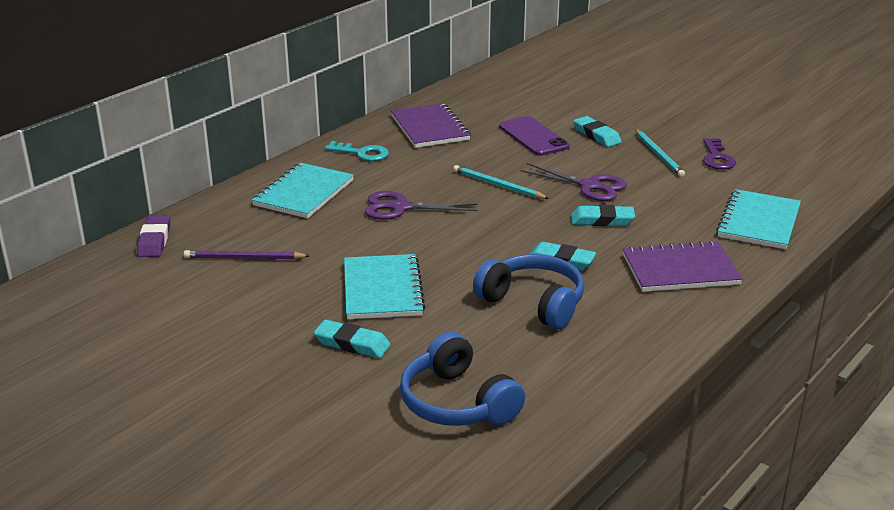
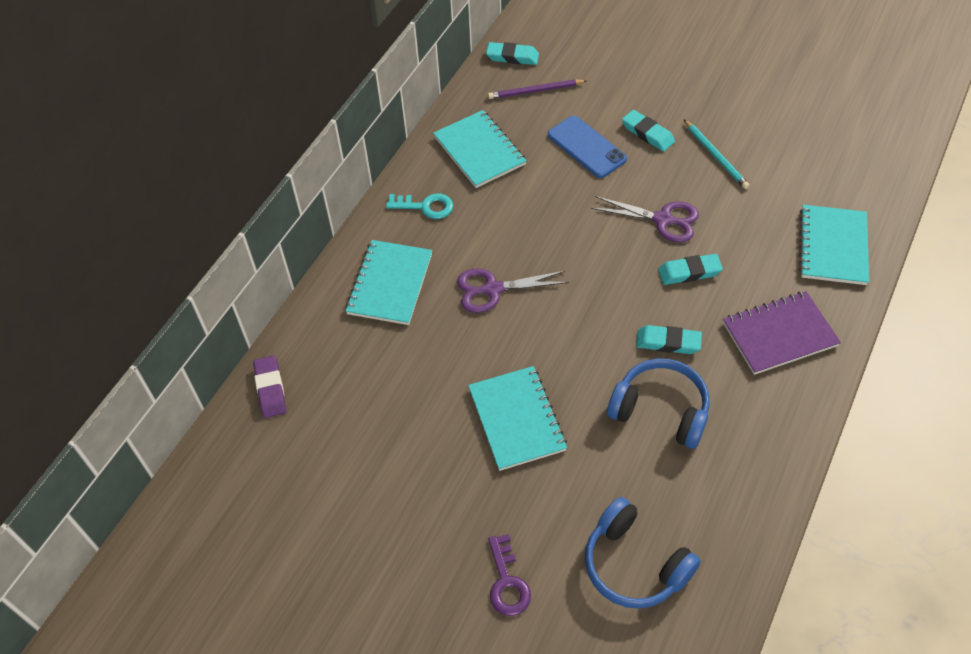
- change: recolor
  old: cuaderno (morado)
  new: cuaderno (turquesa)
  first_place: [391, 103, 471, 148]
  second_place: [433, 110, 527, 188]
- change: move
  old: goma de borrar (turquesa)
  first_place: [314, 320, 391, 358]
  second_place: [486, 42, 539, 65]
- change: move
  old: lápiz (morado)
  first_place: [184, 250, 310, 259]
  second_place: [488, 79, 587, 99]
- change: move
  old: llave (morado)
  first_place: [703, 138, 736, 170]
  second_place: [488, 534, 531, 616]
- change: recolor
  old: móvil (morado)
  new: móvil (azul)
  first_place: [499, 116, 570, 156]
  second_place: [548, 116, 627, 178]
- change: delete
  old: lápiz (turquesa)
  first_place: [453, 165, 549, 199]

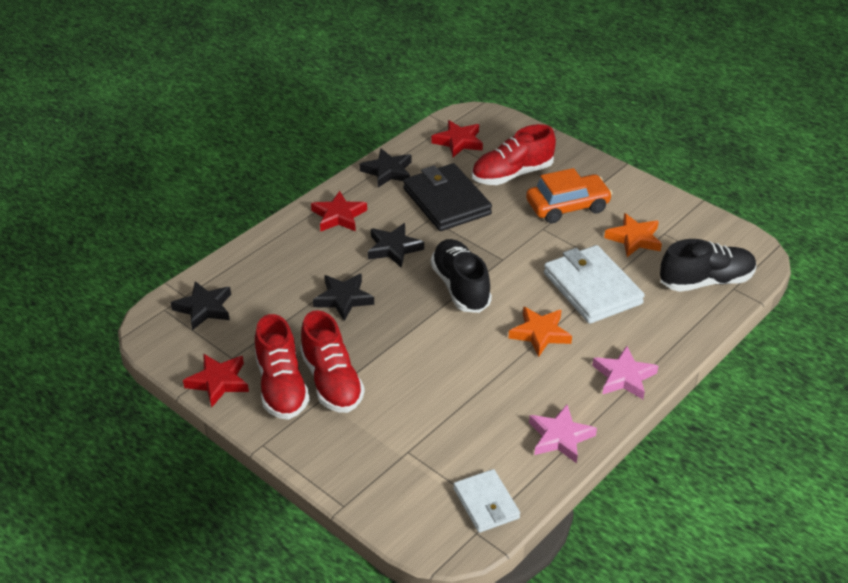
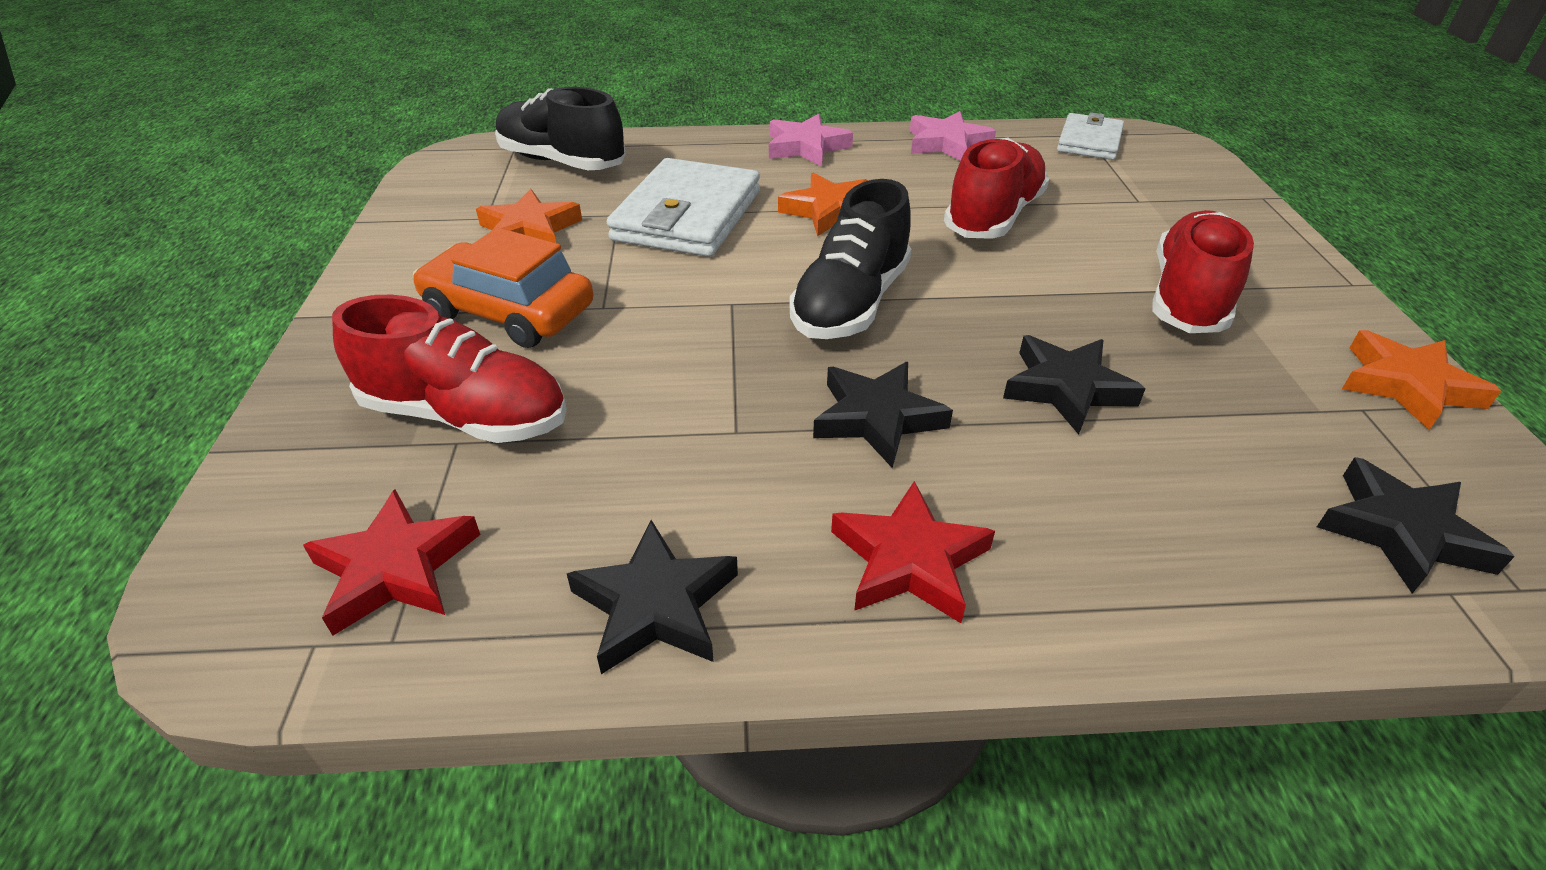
- change: move
  old: zapato (rojo)
  first_place: [255, 314, 309, 420]
  second_place: [944, 138, 1049, 239]
- change: recolor
  old: estrella (rojo)
  new: estrella (naranja)
  first_place: [183, 354, 249, 407]
  second_place: [1342, 330, 1501, 430]
- change: delete
  old: cartera (negro)
  first_place: [403, 163, 492, 231]

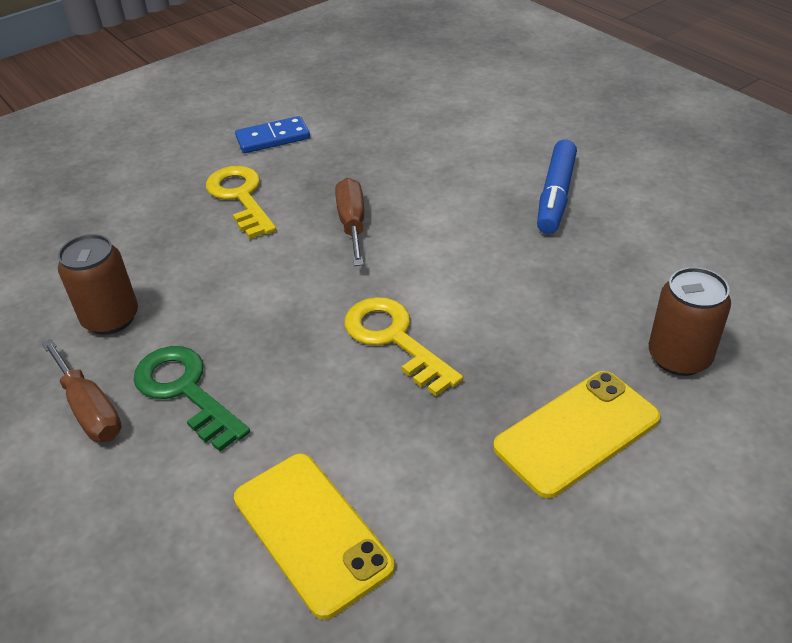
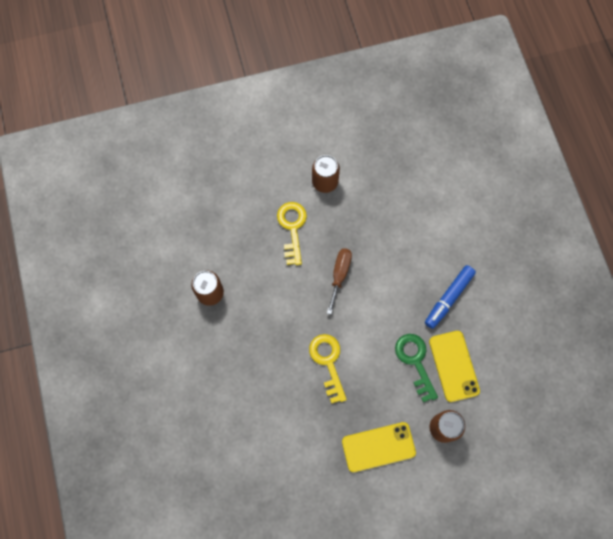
- change: replace
  old: ficha de dominó (azul)
  new: lata (marrón)
  first_place: [235, 116, 310, 153]
  second_place: [312, 155, 340, 193]
- change: move
  old: llave (verde)
  first_place: [134, 346, 250, 452]
  second_place: [395, 334, 438, 403]
- change: move
  old: móvil (amarillo)
  first_place: [234, 453, 395, 620]
  second_place: [429, 331, 480, 402]
- change: delete
  old: destornillador (marrón)
  first_place: [42, 339, 122, 442]

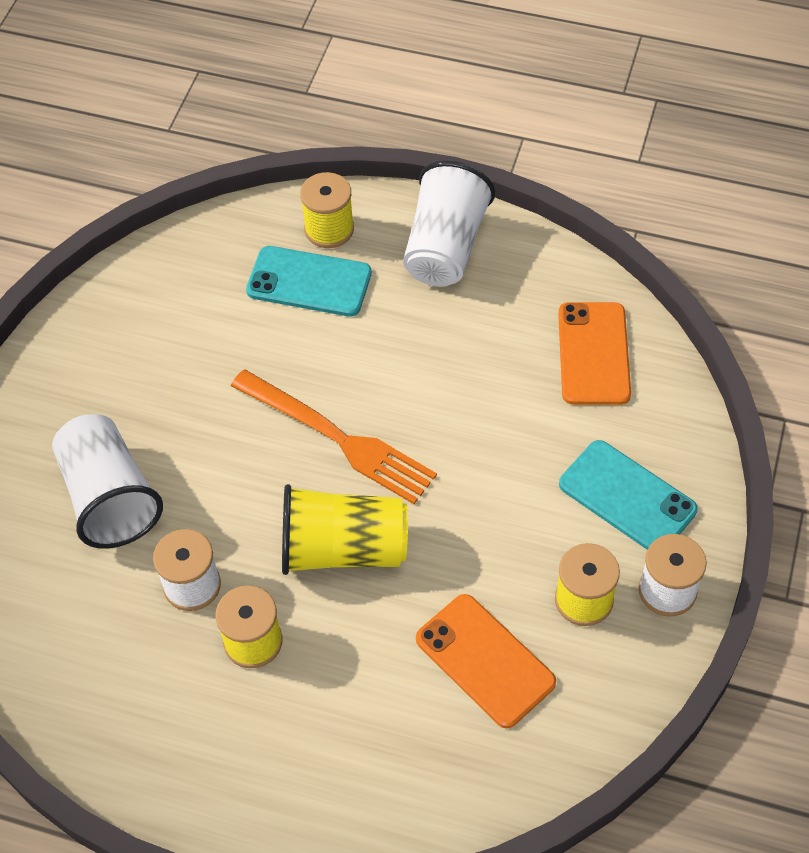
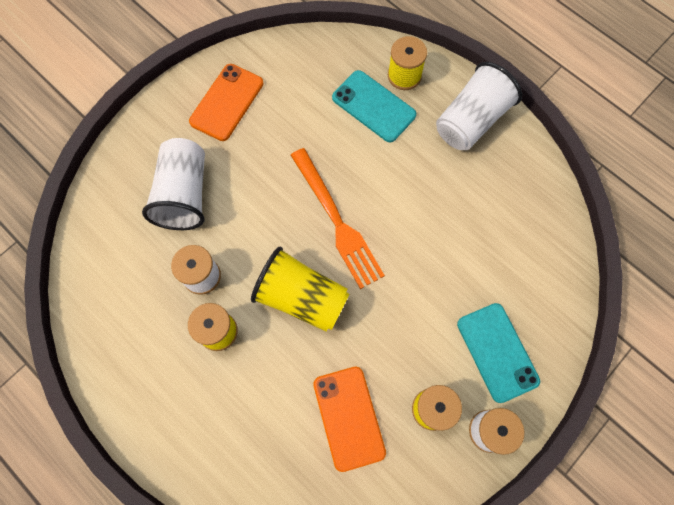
- change: move
  old: móvil (naranja)
  first_place: [558, 302, 631, 405]
  second_place: [189, 64, 263, 141]

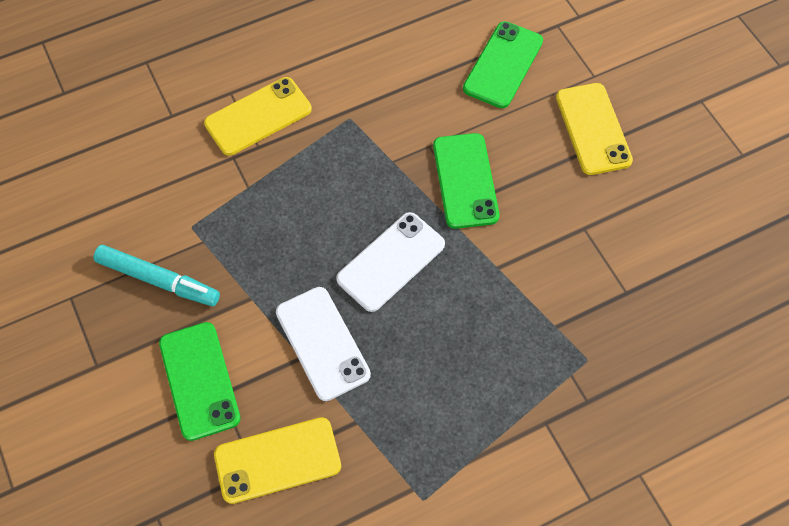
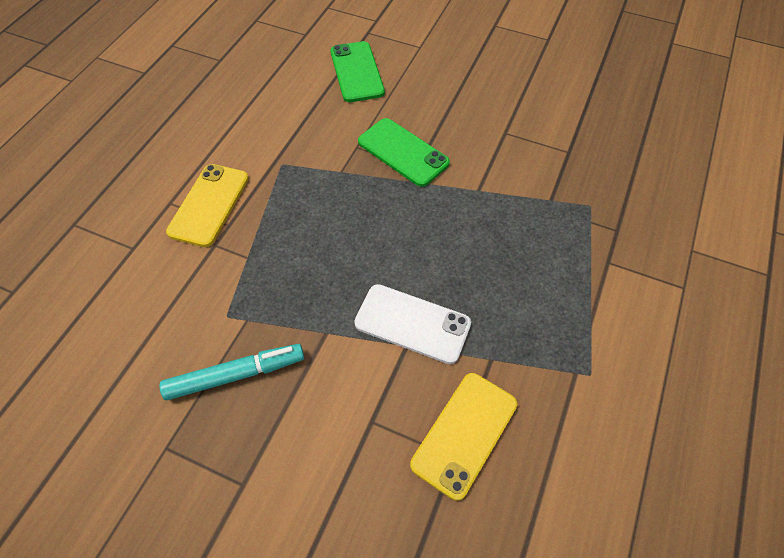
- change: delete
  old: móvil (verde)
  first_place: [159, 322, 241, 441]
- change: delete
  old: móvil (blanco)
  first_place: [336, 212, 445, 312]
- change: delete
  old: móvil (amarillo)
  first_place: [556, 83, 633, 175]

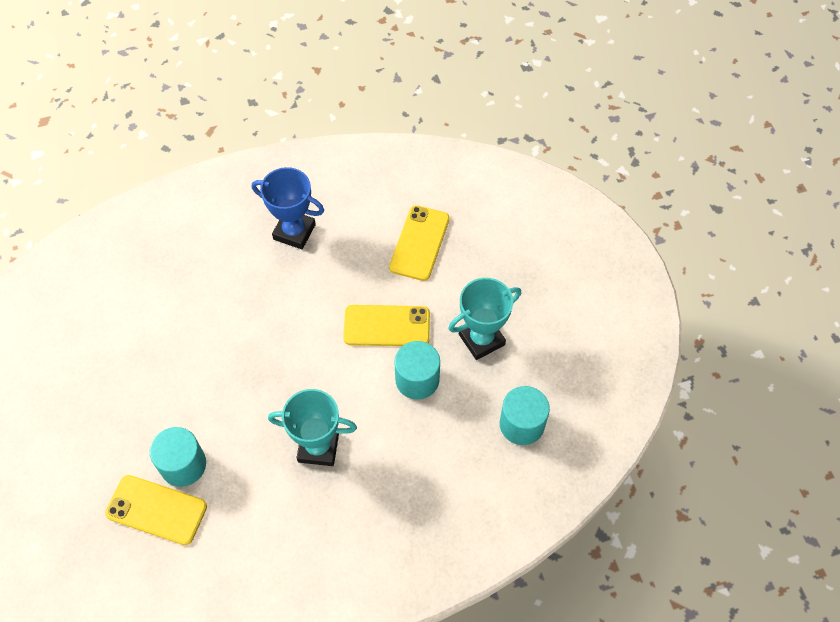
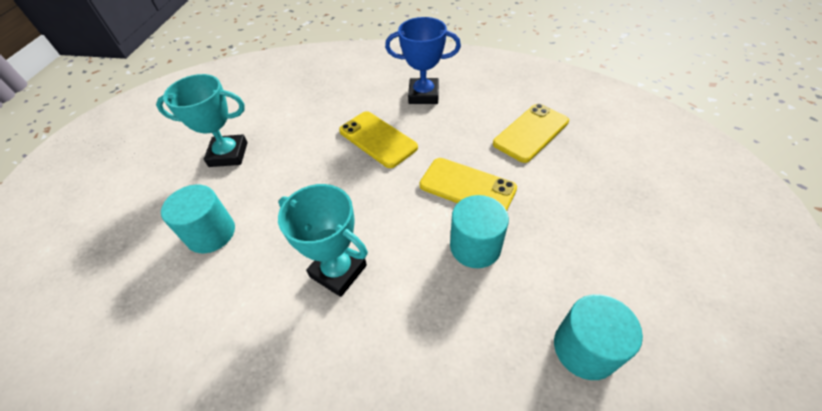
- change: move
  old: trofeo (turquesa)
  first_place: [449, 278, 521, 360]
  second_place: [156, 74, 247, 167]
- change: move
  old: móvil (amarillo)
  first_place: [105, 475, 207, 545]
  second_place: [339, 111, 418, 168]
- change: rotate
  old: trofeo (azul)
  first_place: [252, 167, 324, 249]
  second_place: [385, 17, 461, 104]
  degrees: -45

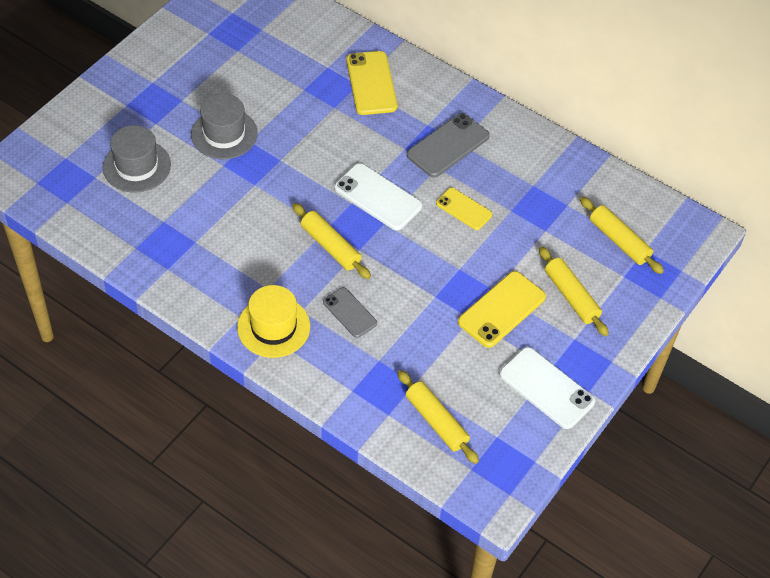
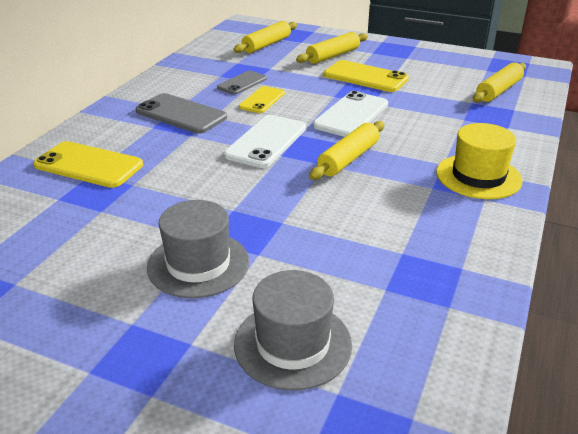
- change: rotate
  old: móvil (amarillo)
  first_place: [346, 51, 397, 115]
  second_place: [34, 141, 143, 188]
  degrees: 45
- change: move
  old: móvil (gris)
  first_place: [323, 287, 377, 338]
  second_place: [217, 71, 267, 94]
- change: move
  old: móvil (blanco)
  first_place: [499, 347, 595, 429]
  second_place: [313, 91, 388, 137]

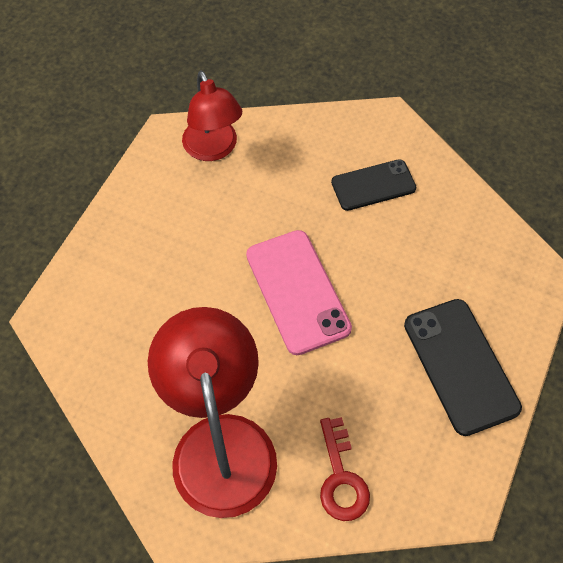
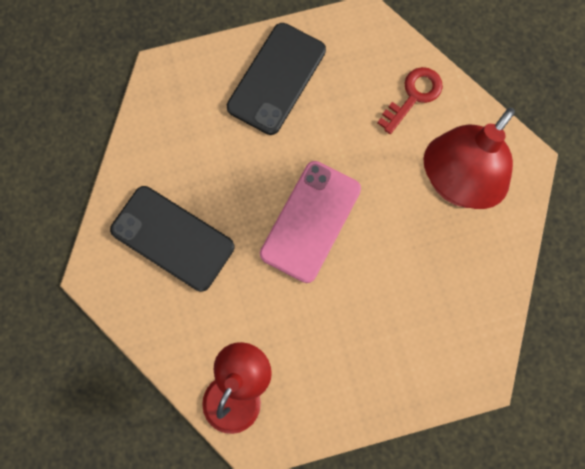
- change: resize
  old: móvil (negro)
  first_place: [331, 159, 416, 211]
  second_place: [110, 186, 234, 292]
  factor: 1.51

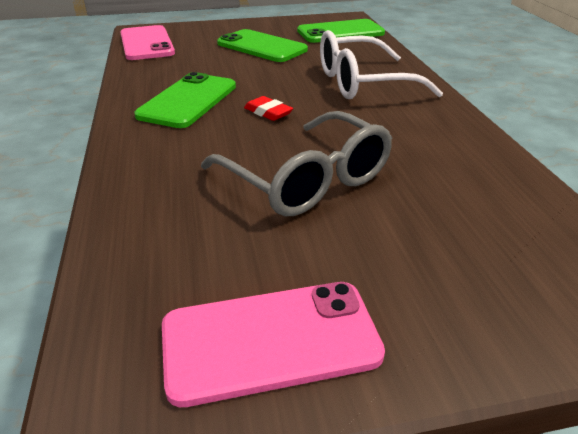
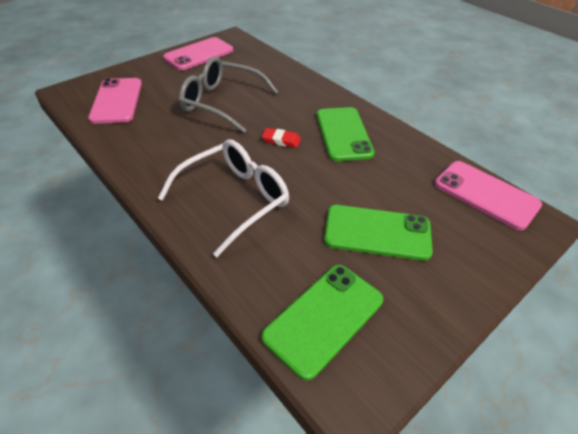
- change: insert
  new: móvil (rosa)
  second_place: [88, 78, 142, 124]

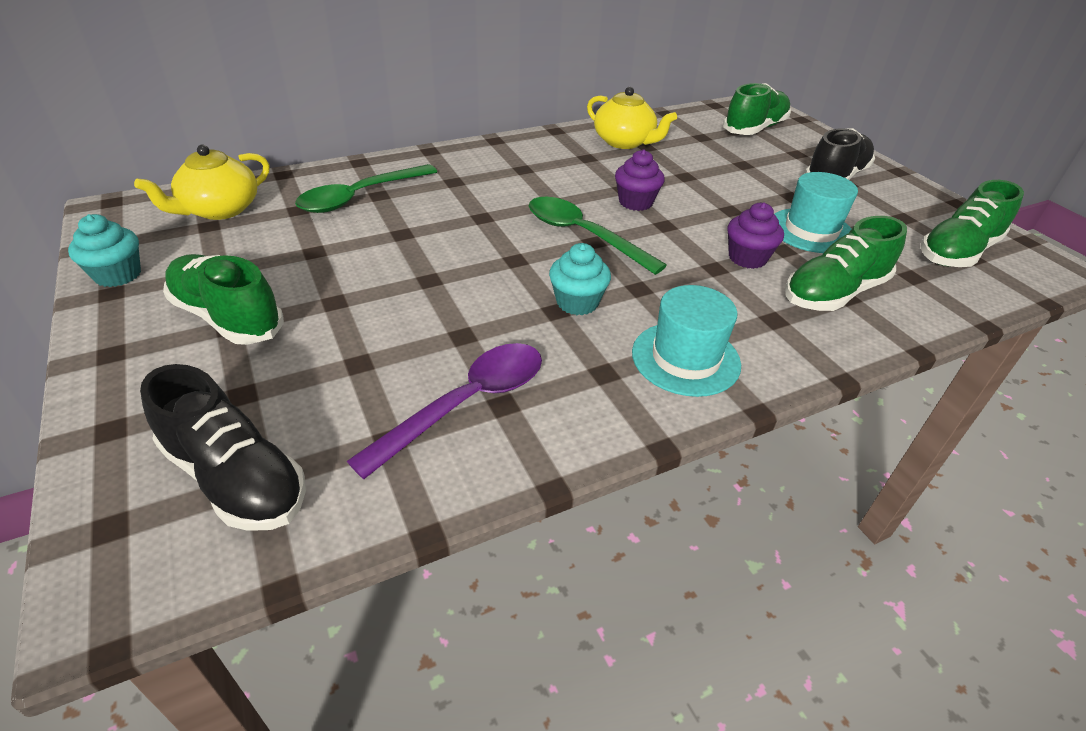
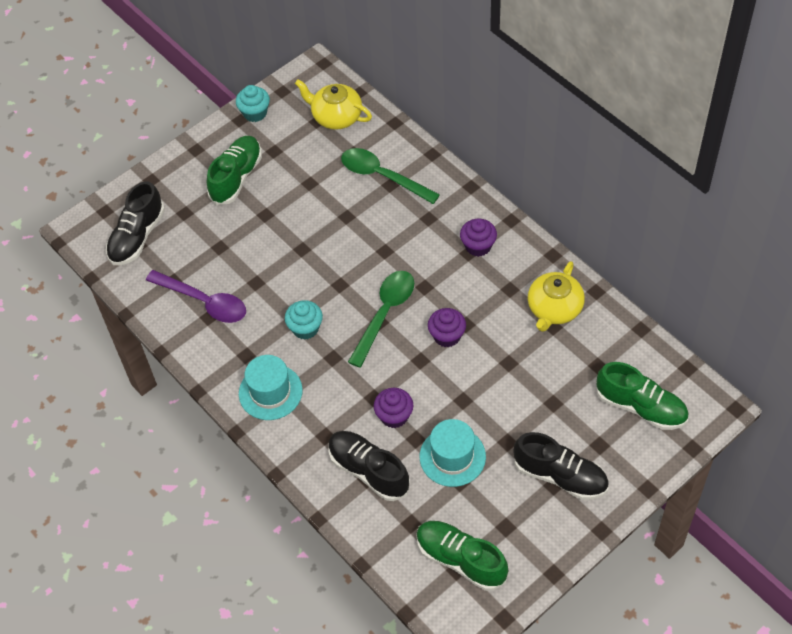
- change: recolor
  old: zapato (verde)
  new: zapato (negro)
  first_place: [785, 216, 907, 311]
  second_place: [328, 431, 410, 501]
- change: insert
  new: magdalena (morado)
  second_place: [460, 219, 497, 257]

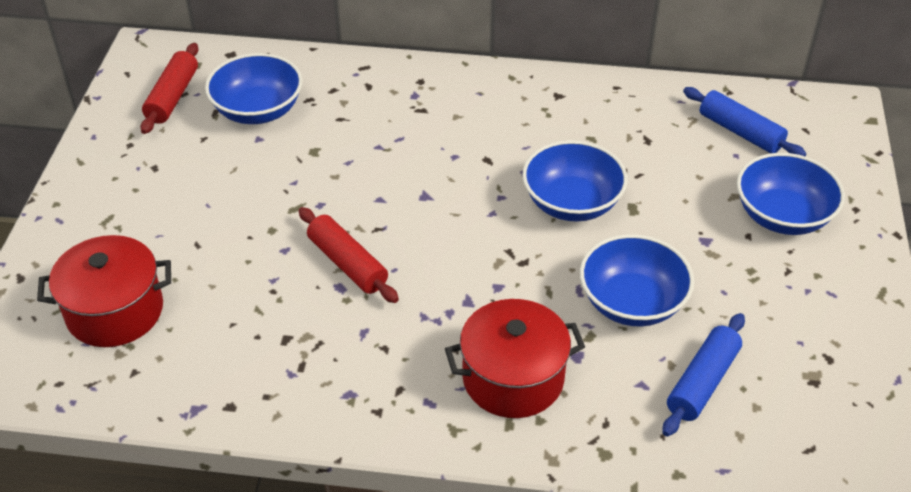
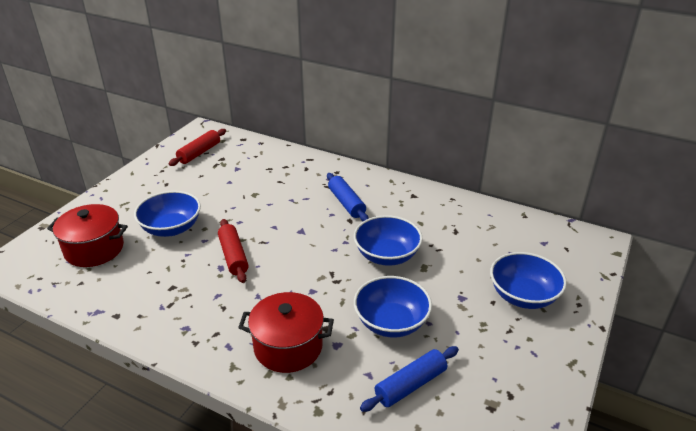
- change: move
  old: cuenco (azul)
  first_place: [205, 53, 303, 124]
  second_place: [134, 191, 201, 237]
- change: move
  old: rodillo (azul)
  first_place: [683, 87, 806, 156]
  second_place: [327, 173, 369, 221]

